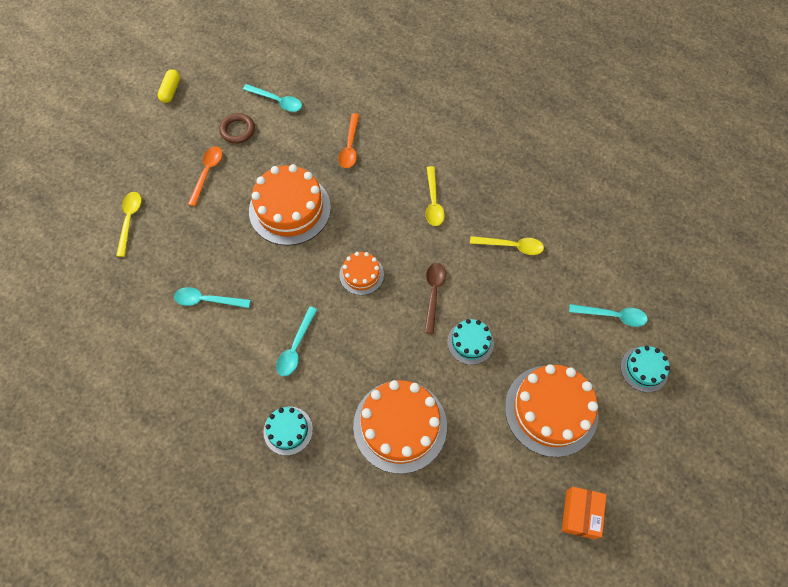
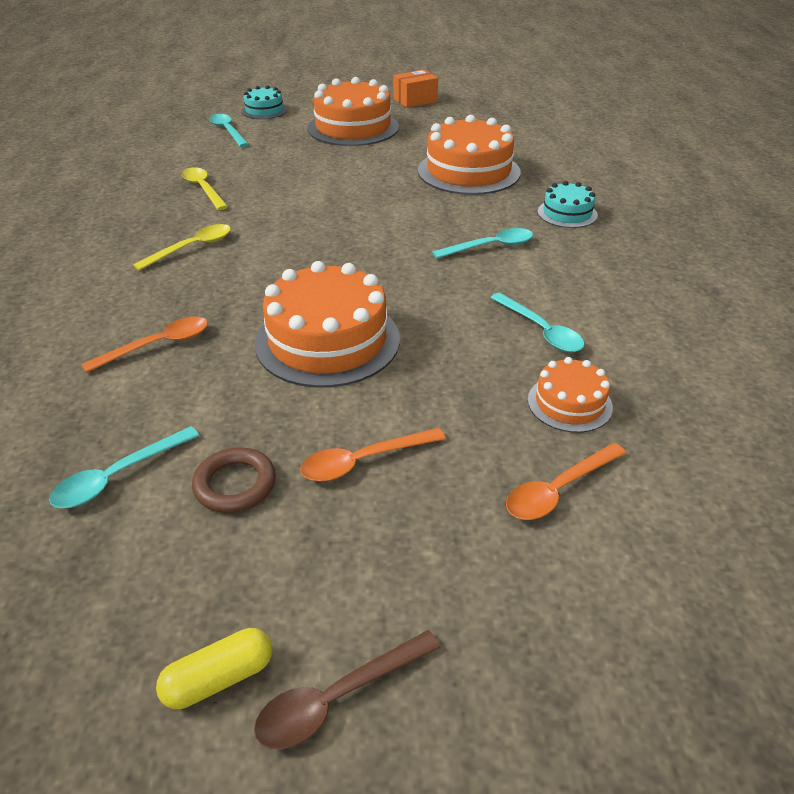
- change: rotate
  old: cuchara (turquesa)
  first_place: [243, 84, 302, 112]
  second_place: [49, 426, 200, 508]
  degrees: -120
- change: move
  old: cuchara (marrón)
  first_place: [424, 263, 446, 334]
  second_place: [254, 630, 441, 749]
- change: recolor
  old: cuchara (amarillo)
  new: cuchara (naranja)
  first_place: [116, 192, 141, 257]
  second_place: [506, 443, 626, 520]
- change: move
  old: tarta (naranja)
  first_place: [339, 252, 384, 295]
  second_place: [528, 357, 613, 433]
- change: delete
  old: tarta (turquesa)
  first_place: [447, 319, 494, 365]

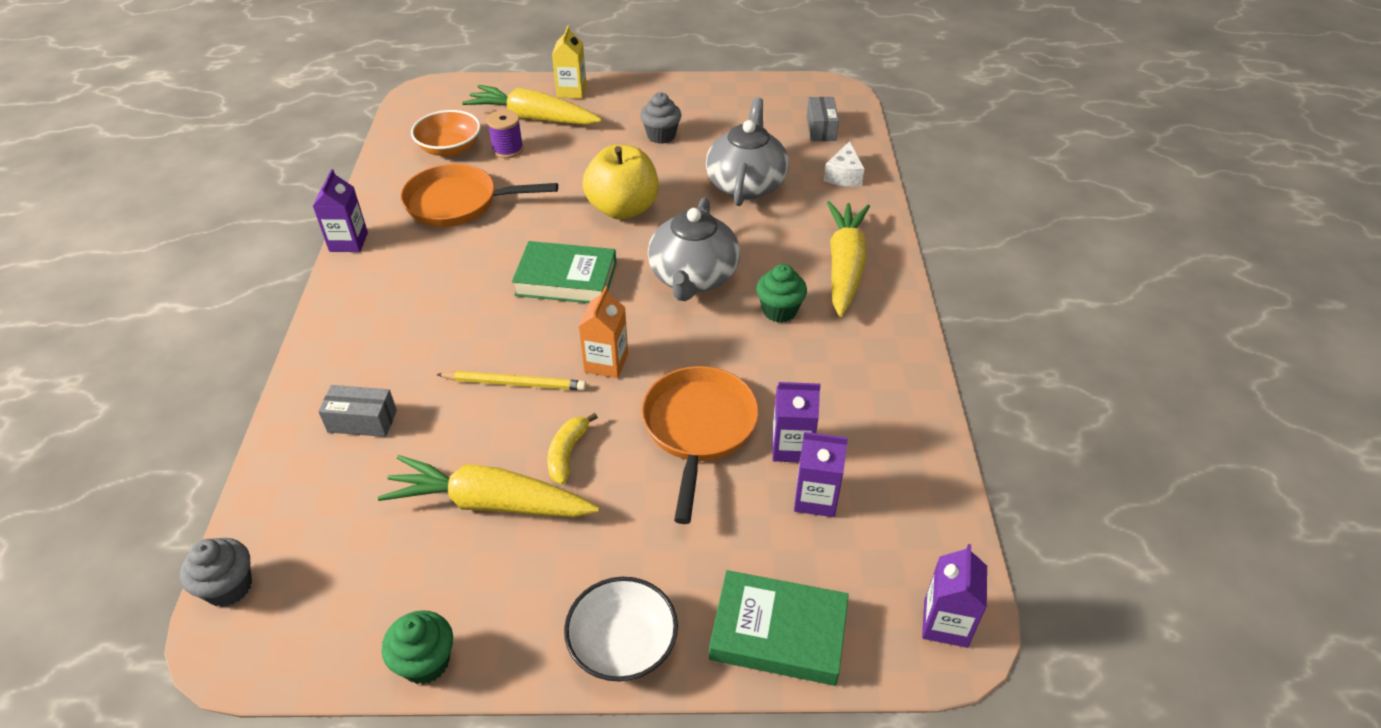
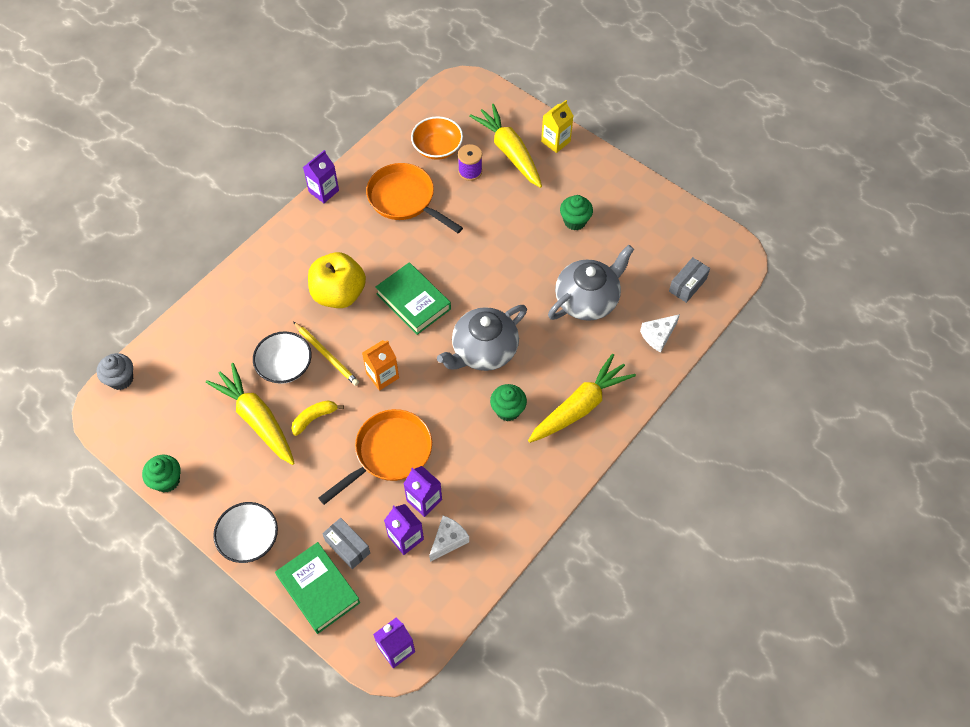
- change: insert
  new: cuenco (blanco)
  second_place: [253, 331, 312, 384]
- change: move
  old: manzana (amarillo)
  first_place: [582, 145, 659, 220]
  second_place: [308, 252, 366, 308]
- change: move
  old: caja (gris)
  first_place: [318, 385, 397, 437]
  second_place: [322, 518, 370, 569]
- change: insert
  new: queso (blanco)
  second_place: [429, 516, 469, 562]
- change: recolor
  old: magdalena (gris)
  new: magdalena (verde)
  first_place: [640, 92, 681, 144]
  second_place: [560, 195, 593, 230]

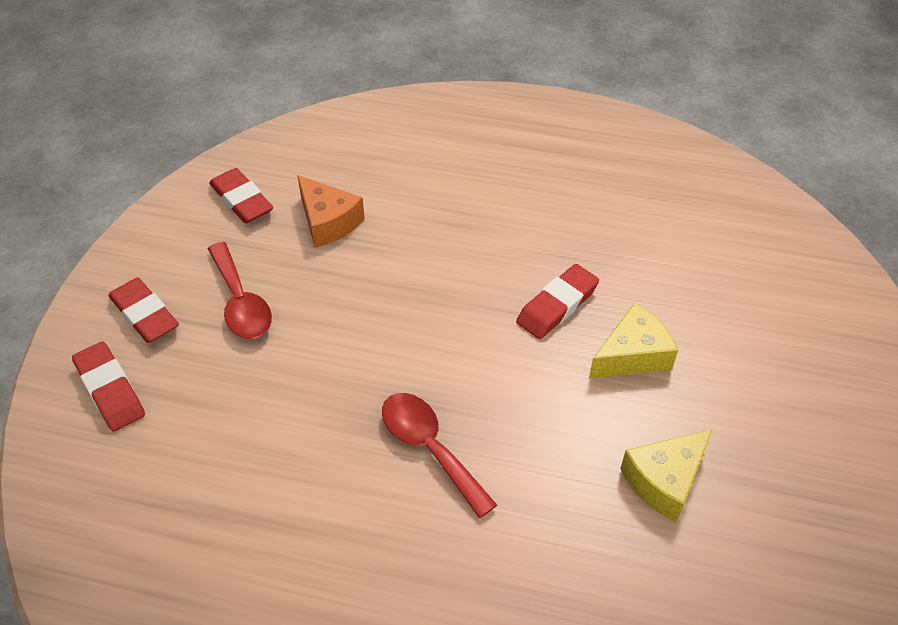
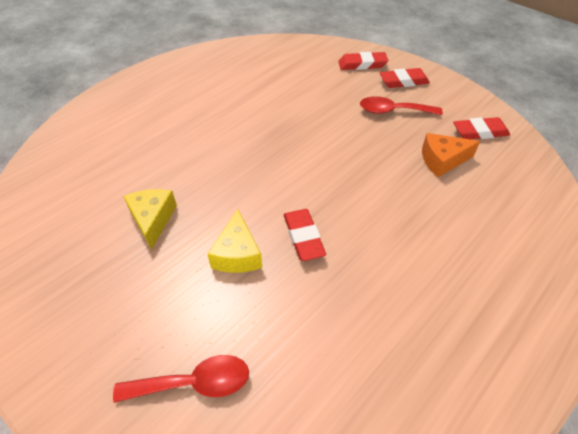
- change: move
  old: cuchara (rojo)
  first_place: [382, 393, 497, 518]
  second_place: [113, 355, 249, 403]

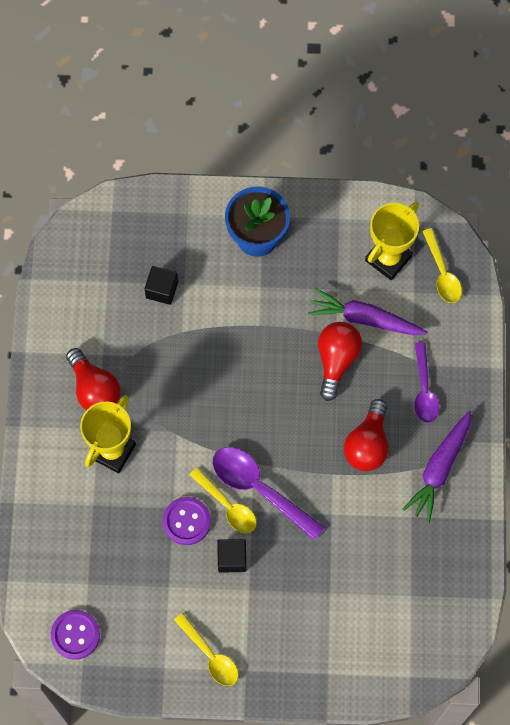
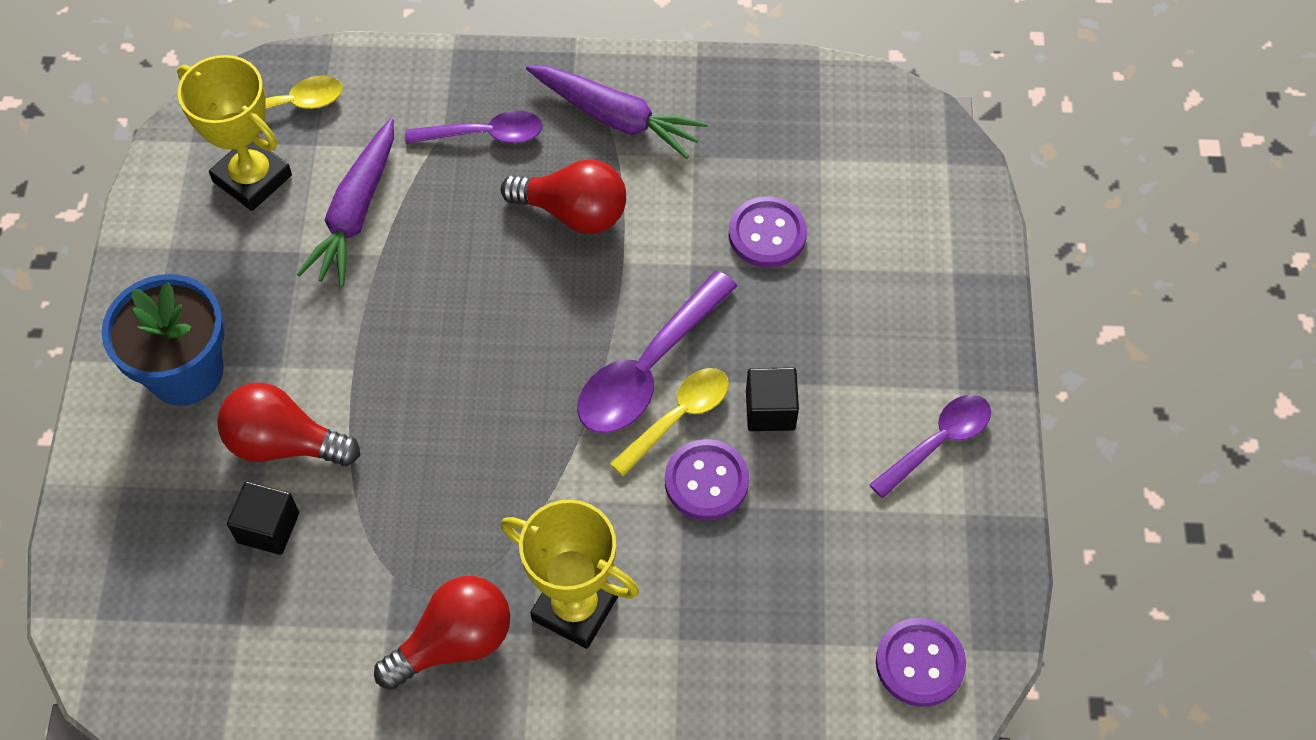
- change: move
  old: bombilla (rojo)
  first_place: [318, 322, 362, 401]
  second_place: [217, 383, 360, 466]
- change: insert
  new: botón (morado)
  second_place: [729, 196, 807, 268]
- change: recolor
  old: cuchara (amarillo)
  new: cuchara (morado)
  first_place: [174, 613, 238, 686]
  second_place: [869, 395, 991, 498]

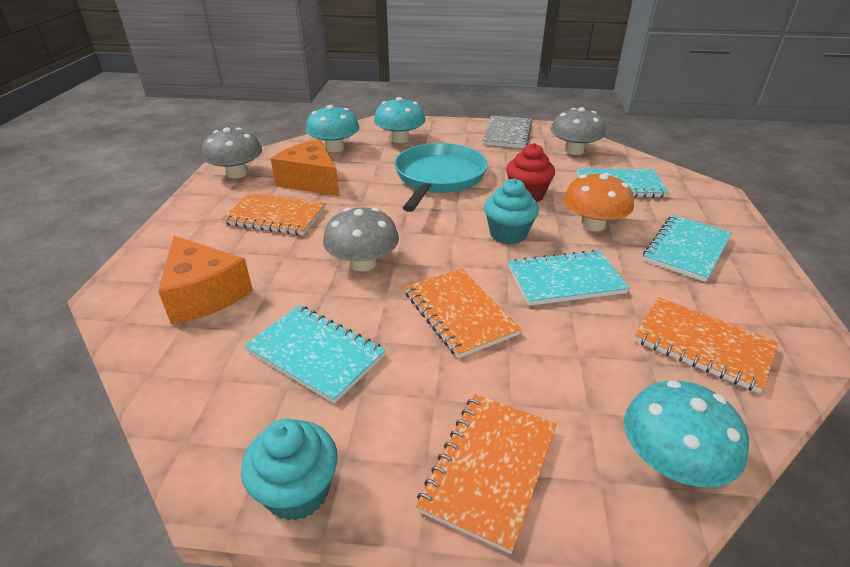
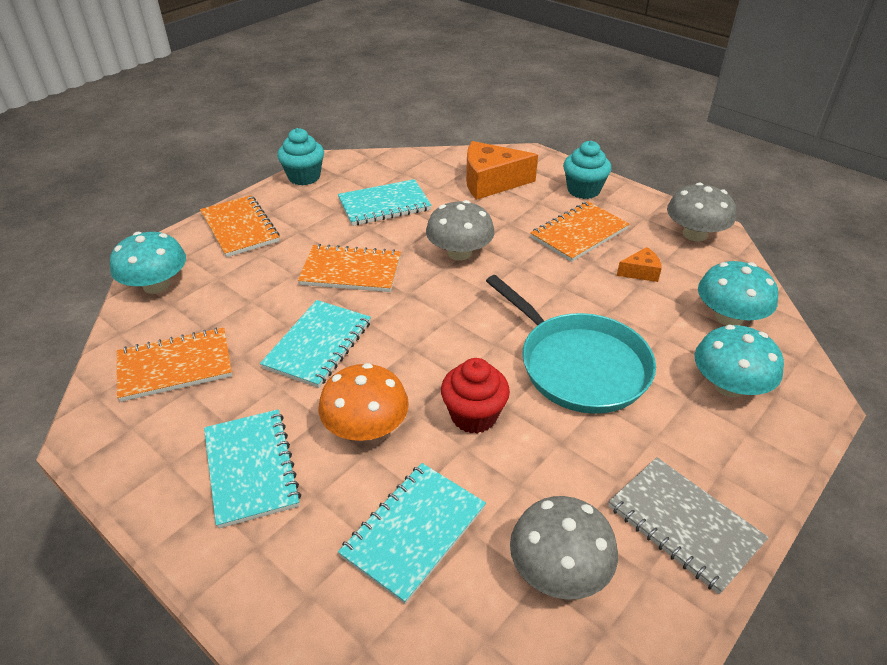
- change: move
  old: magdalena (turquesa)
  first_place: [484, 178, 539, 245]
  second_place: [563, 141, 611, 199]
- change: resize
  old: queso (naranja)
  first_place: [271, 140, 339, 196]
  second_place: [617, 247, 662, 282]
  factor: 0.5

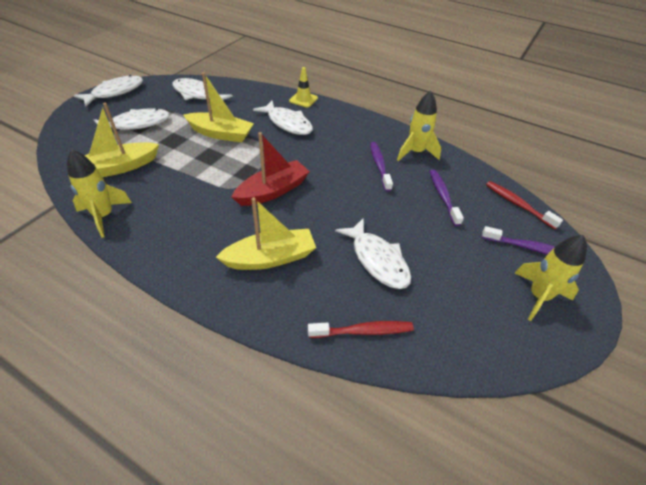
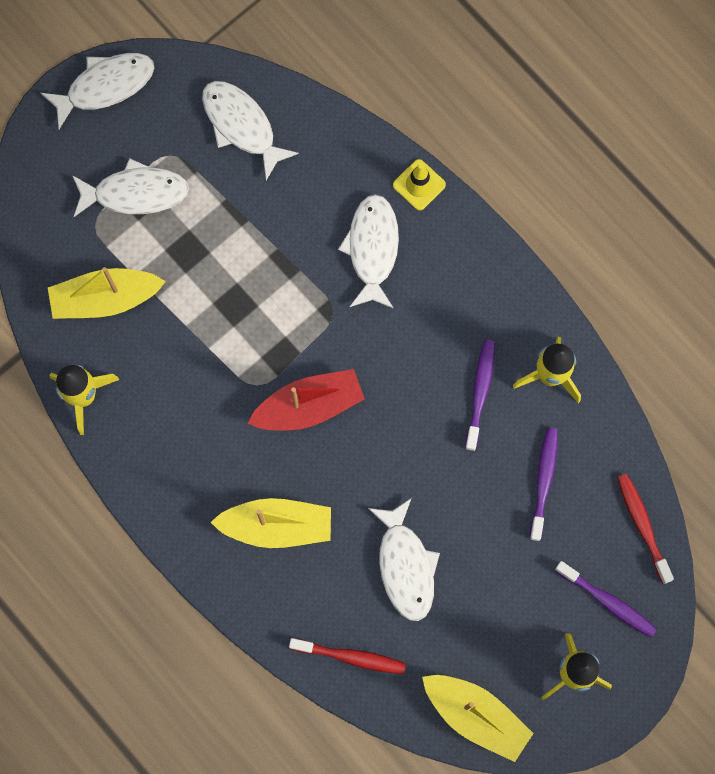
- change: rotate
  old: pez (blanco)
  first_place: [253, 101, 313, 135]
  second_place: [338, 194, 399, 309]
  degrees: -150
- change: move
  old: barco (amarillo)
  first_place: [184, 72, 254, 143]
  second_place: [422, 675, 534, 762]

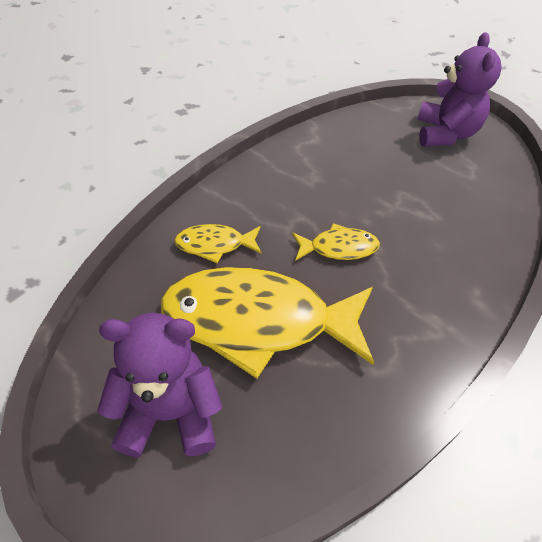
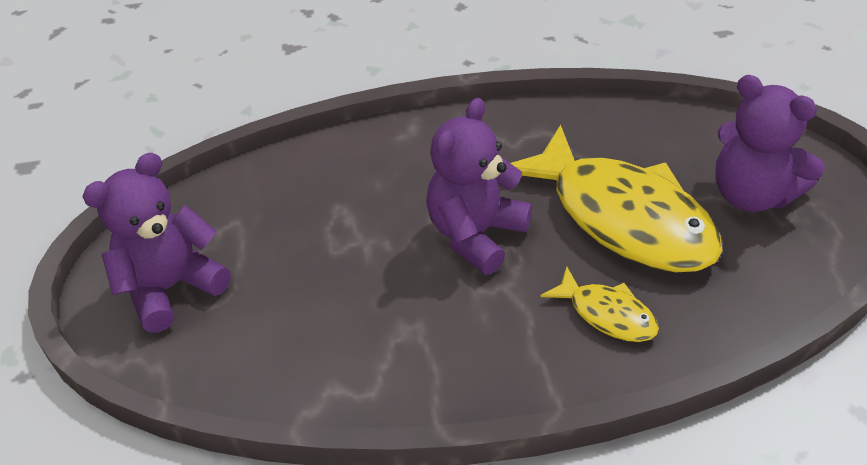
- change: replace
  old: pez (amarillo)
  new: osito (morado)
  first_place: [292, 223, 380, 261]
  second_place: [426, 98, 532, 275]

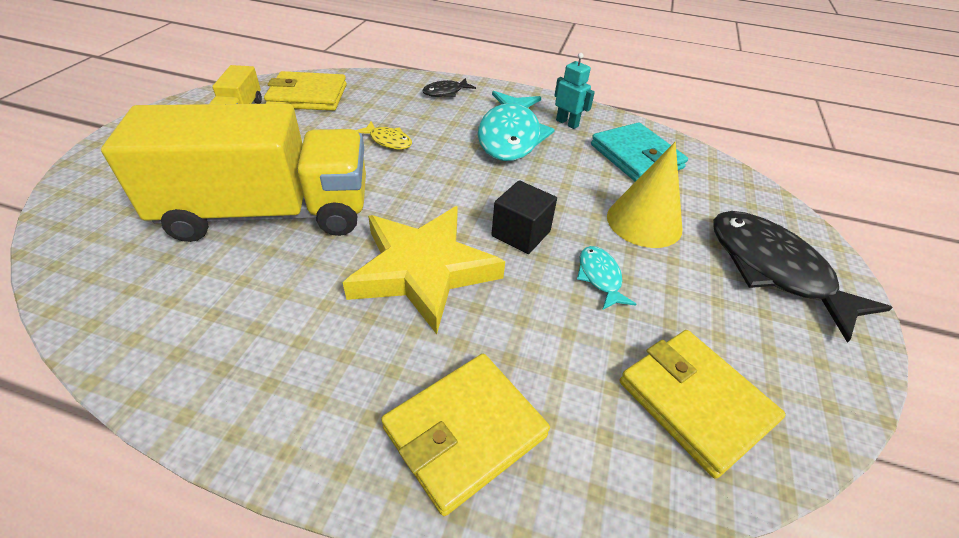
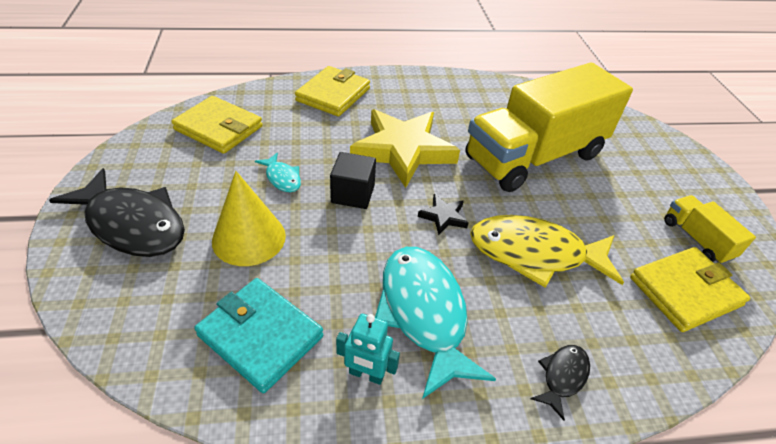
- change: insert
  new: estrella (negro)
  second_place: [418, 194, 468, 235]
- change: resize
  old: pez (amarillo)
  first_place: [356, 121, 412, 150]
  second_place: [470, 215, 624, 288]
  factor: 2.15

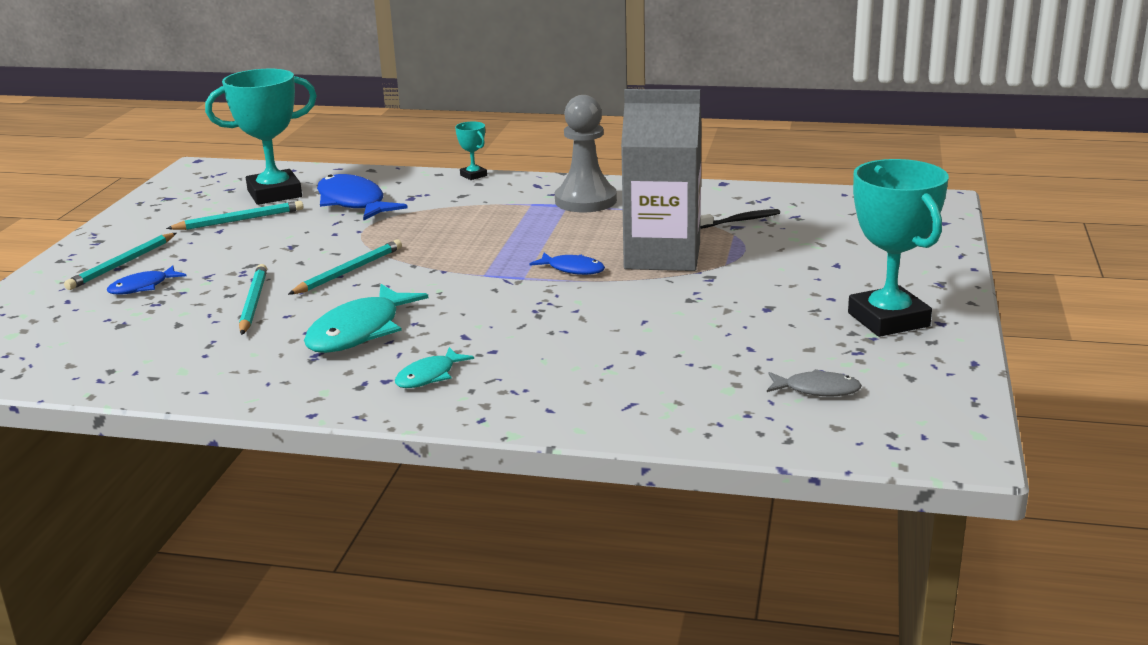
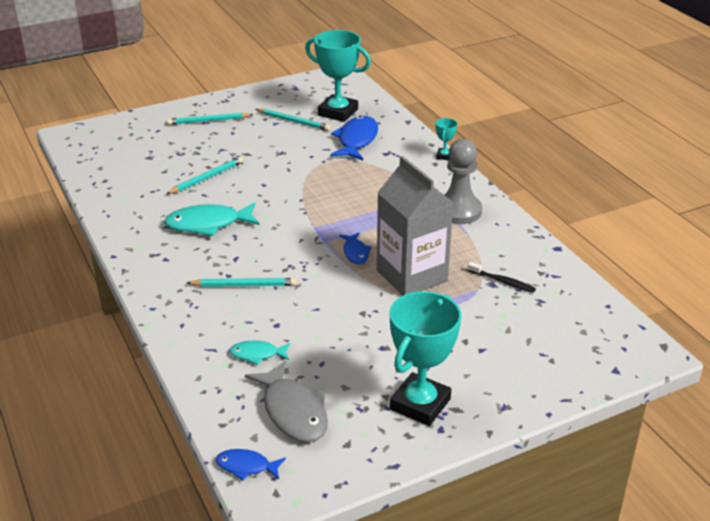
- change: move
  old: lápiz (turquesa)
  first_place: [288, 240, 402, 295]
  second_place: [187, 278, 297, 287]
- change: move
  old: pez (azul)
  first_place: [107, 266, 187, 295]
  second_place: [216, 449, 286, 481]
- change: move
  old: pez (turquesa)
  first_place: [395, 347, 474, 388]
  second_place: [229, 341, 290, 365]
- change: resize
  old: pez (gris)
  first_place: [767, 369, 862, 396]
  second_place: [245, 360, 328, 443]
  factor: 1.82

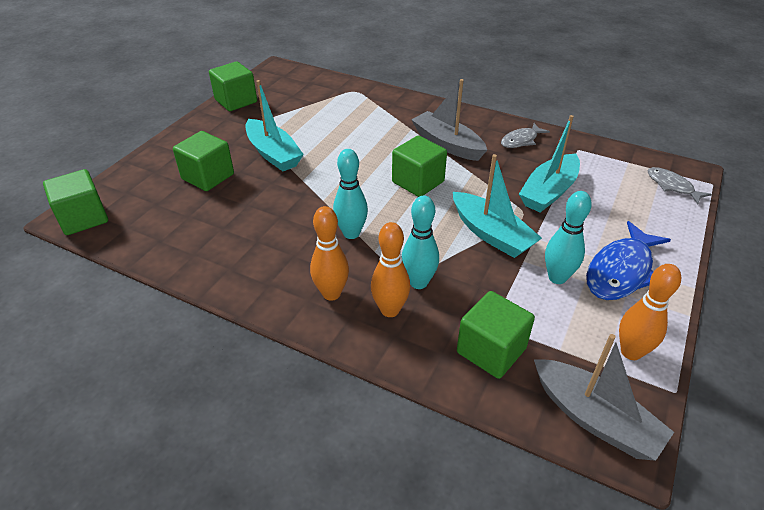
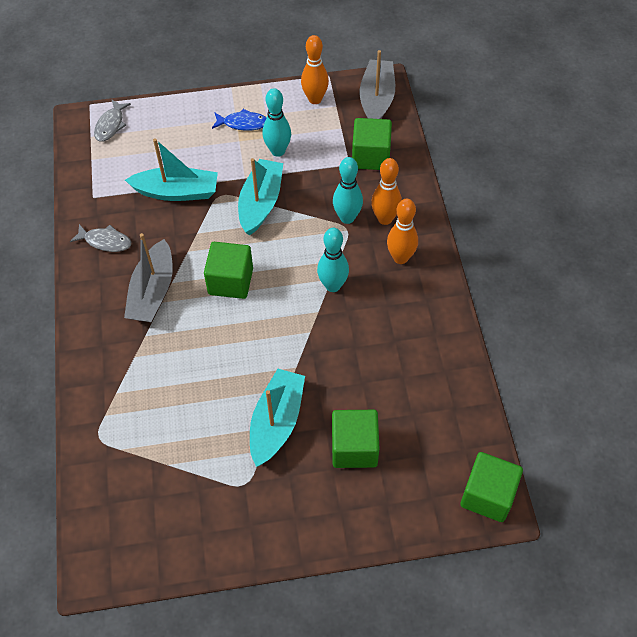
- change: resize
  old: pez (azul)
  first_place: [586, 221, 671, 300]
  second_place: [212, 109, 266, 131]
  factor: 0.59
- change: delete
  old: cubo (verde)
  first_place: [209, 61, 257, 111]

